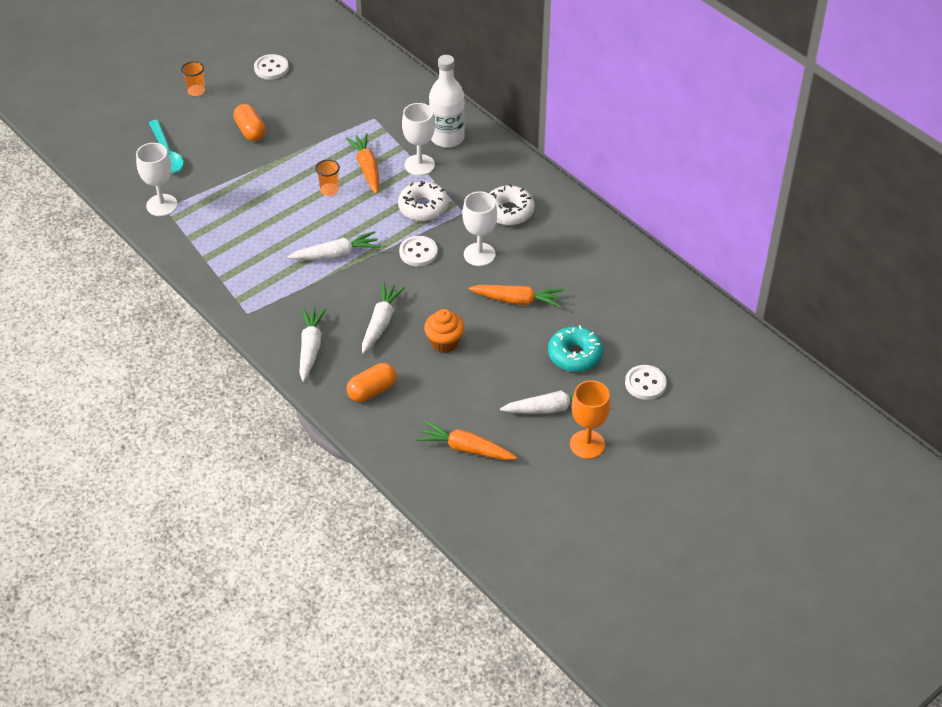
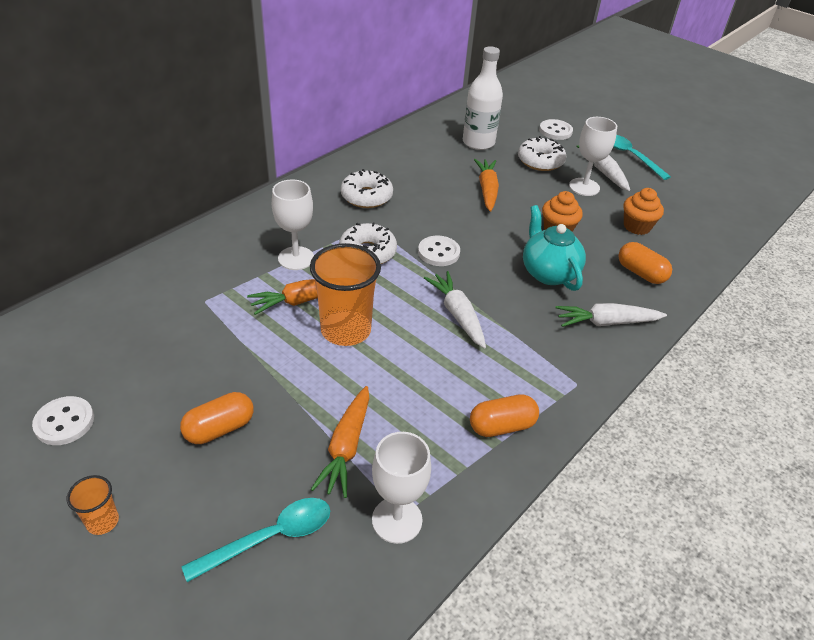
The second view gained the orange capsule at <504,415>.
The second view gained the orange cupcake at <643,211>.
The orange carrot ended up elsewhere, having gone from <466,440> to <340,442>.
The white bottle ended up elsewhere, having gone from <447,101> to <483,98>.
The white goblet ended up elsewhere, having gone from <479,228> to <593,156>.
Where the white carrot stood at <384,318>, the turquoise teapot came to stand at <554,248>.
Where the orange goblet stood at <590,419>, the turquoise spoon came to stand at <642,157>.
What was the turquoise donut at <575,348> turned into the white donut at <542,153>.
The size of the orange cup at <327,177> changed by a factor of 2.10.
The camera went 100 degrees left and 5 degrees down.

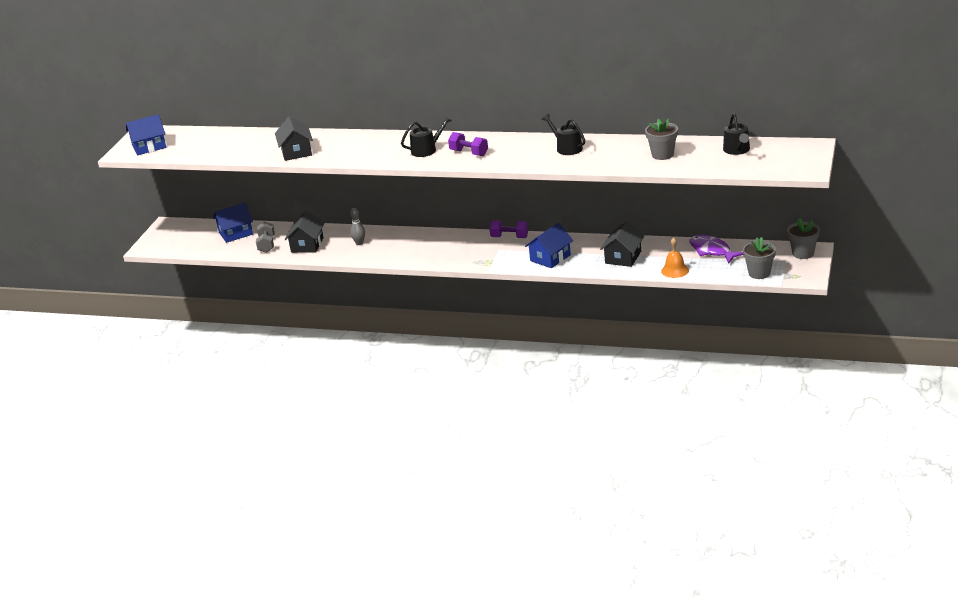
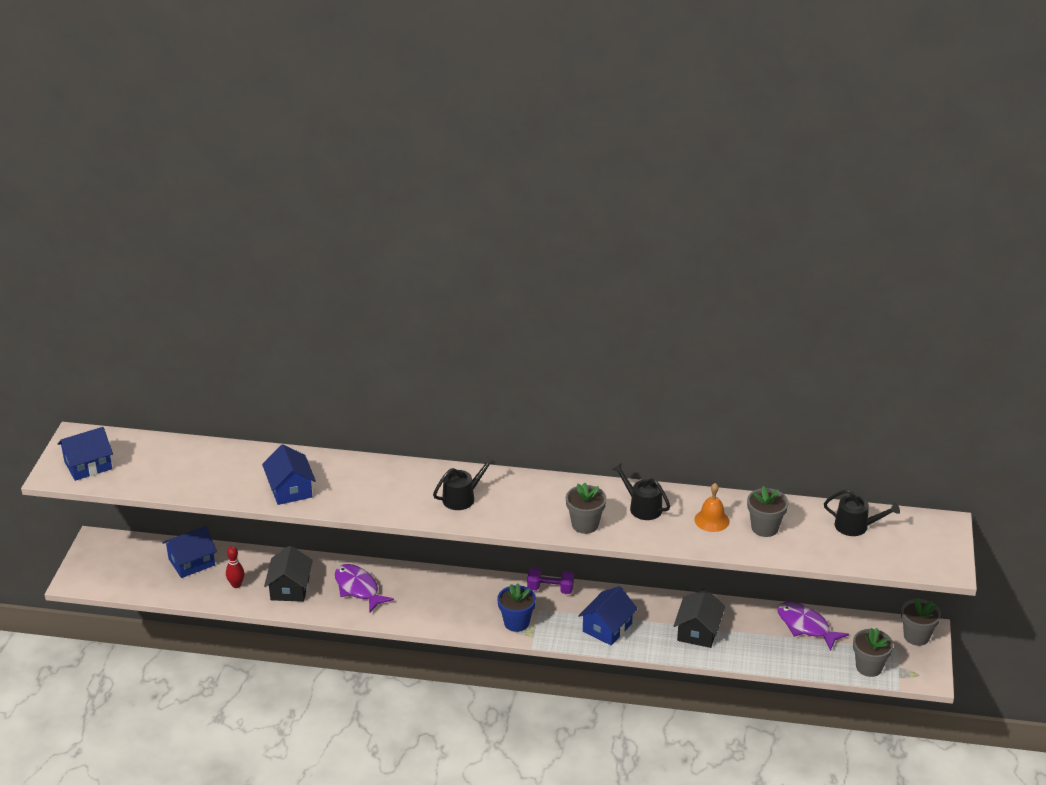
The second view lost the purple dumbbell at <468,144>.
The second view gained the blue flower pot at <516,607>.
The second view gained the grey flower pot at <586,508>.
The orange bell ended up elsewhere, having gone from <675,257> to <711,507>.
Where the grey dumbbell stood at <265,237>, the red bowling pin came to stand at <235,567>.
Where the grey bowling pin stood at <357,226>, the purple fish came to stand at <364,588>.
What was the black house at <294,138> turned into the blue house at <289,474>.
The black watering can at <736,134> ended up facing another way, 60 degrees counterclockwise from before.
The camera went 10 degrees left and 5 degrees up.

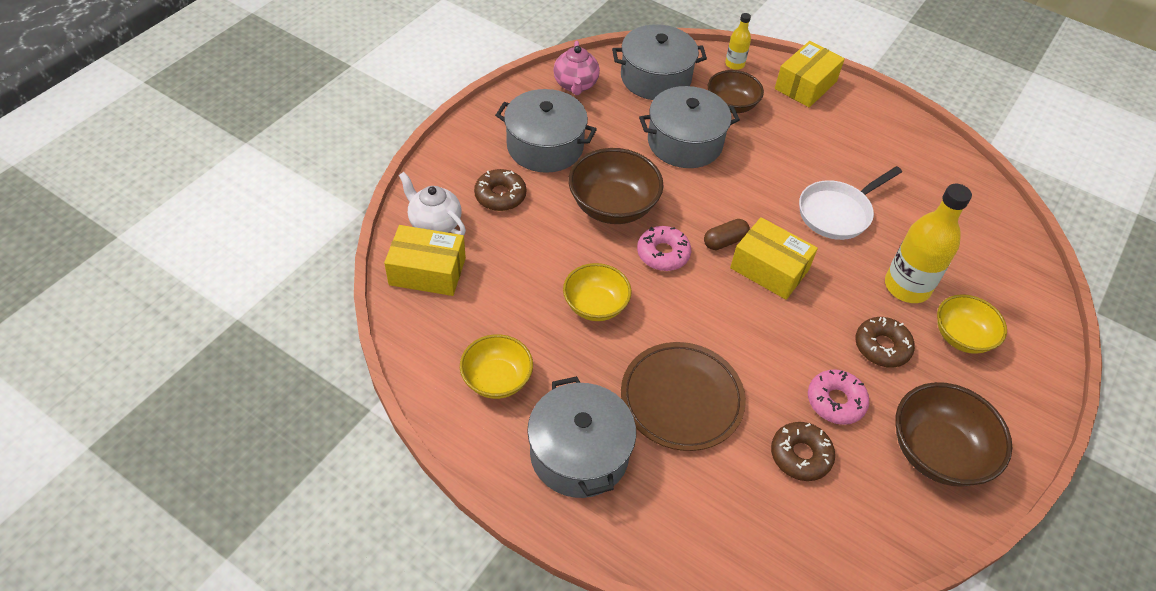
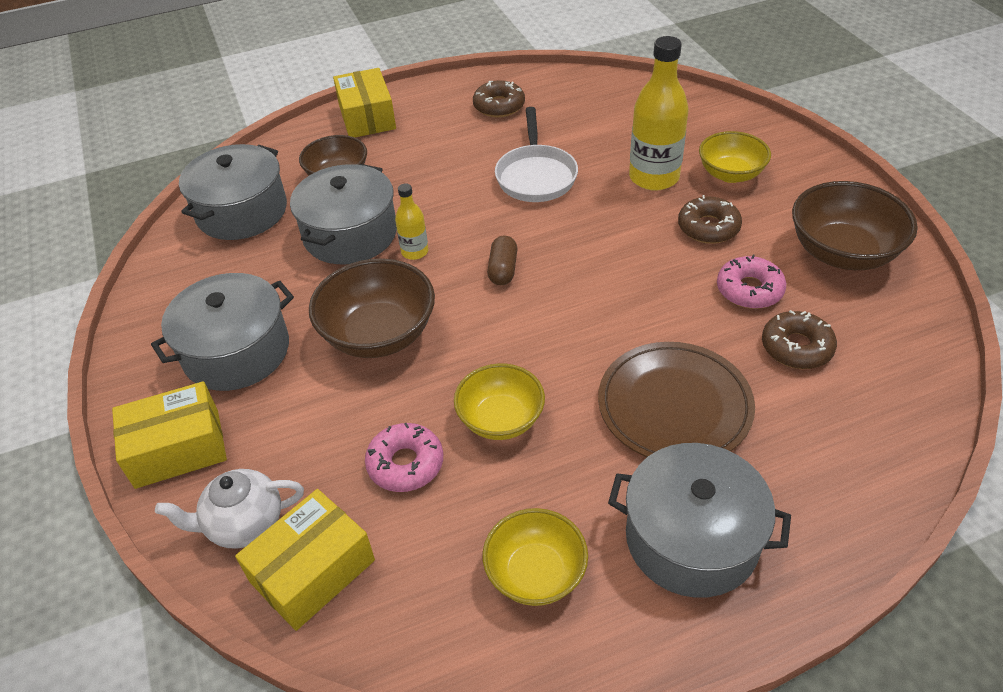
The second view lost the pink teapot at <576,68>.
The brown donut ended up elsewhere, having gone from <500,190> to <499,98>.
The pink donut ended up elsewhere, having gone from <664,248> to <404,457>.
The yellow bottle ended up elsewhere, having gone from <738,41> to <411,221>.
The yellow box ended up elsewhere, having gone from <774,258> to <169,435>.
The camera went 50 degrees left and 5 degrees down.

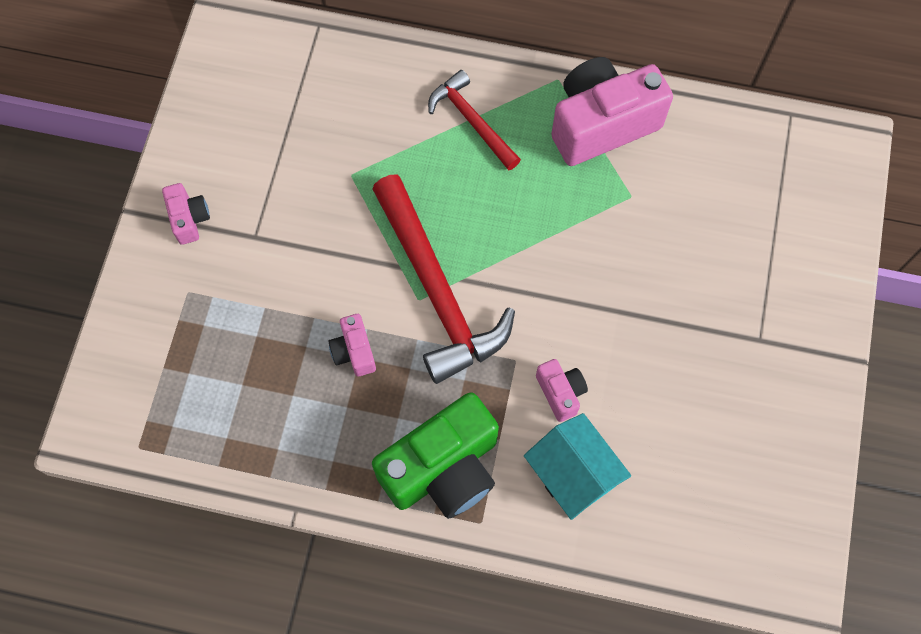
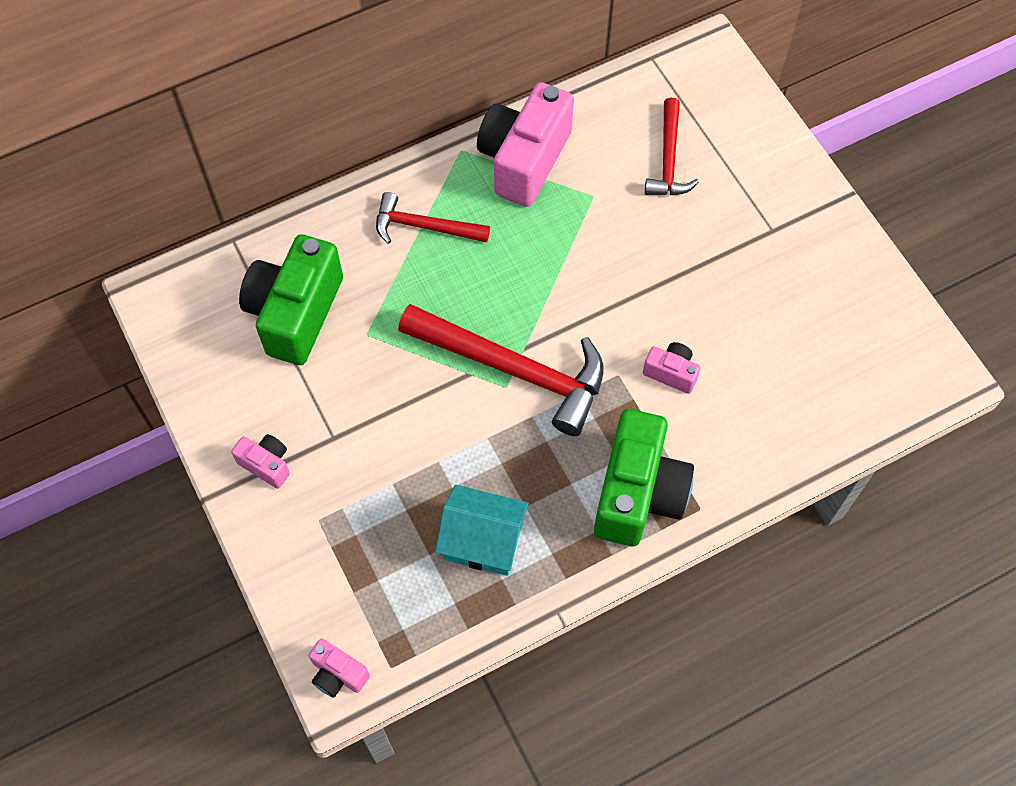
The second view gained the green camera at <291,299>.
The second view gained the red hammer at <672,146>.
The pink camera ended up elsewhere, having gone from <352,345> to <339,668>.
The turquoise house ended up elsewhere, having gone from <577,466> to <482,530>.
The camera went 40 degrees left and 5 degrees down.

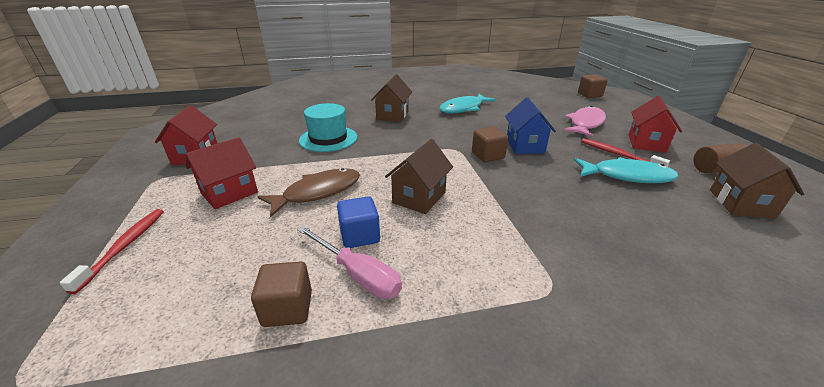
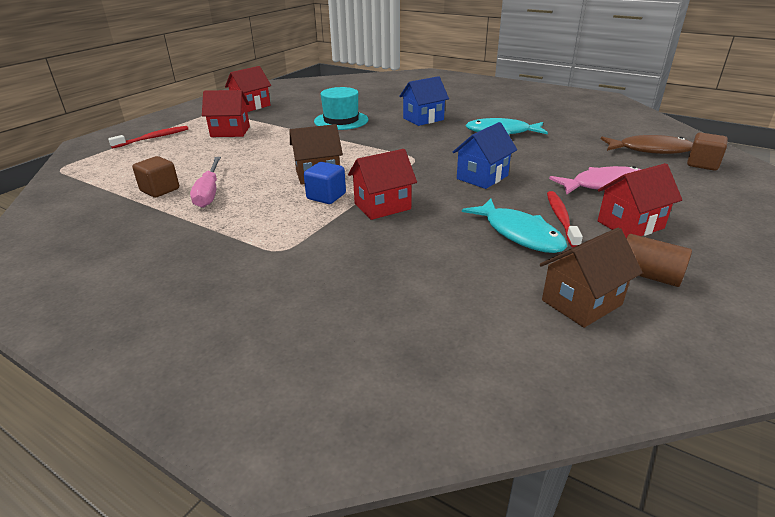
The second view lost the brown cube at <490,144>.
The second view gained the red house at <382,184>.
The brown fish ended up elsewhere, having gone from <308,192> to <647,144>.
The blue cube ended up elsewhere, having gone from <358,222> to <325,183>.
What was the brown house at <391,98> turned into the blue house at <424,101>.
The camera went 45 degrees right and 0 degrees up.

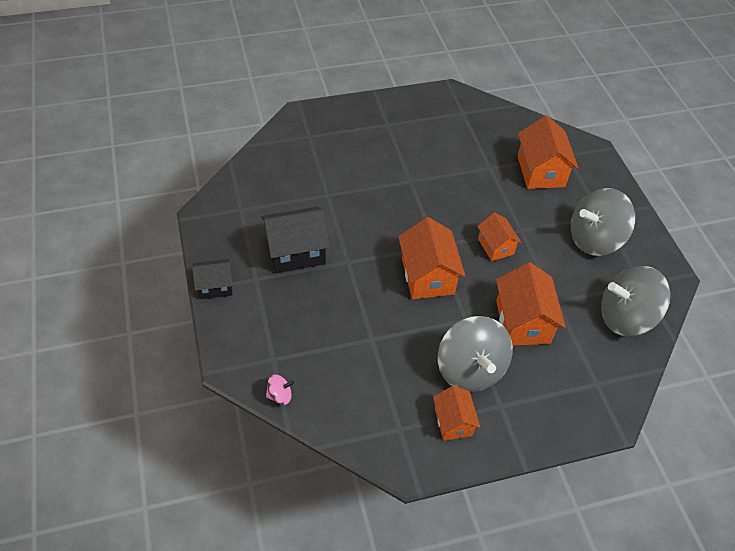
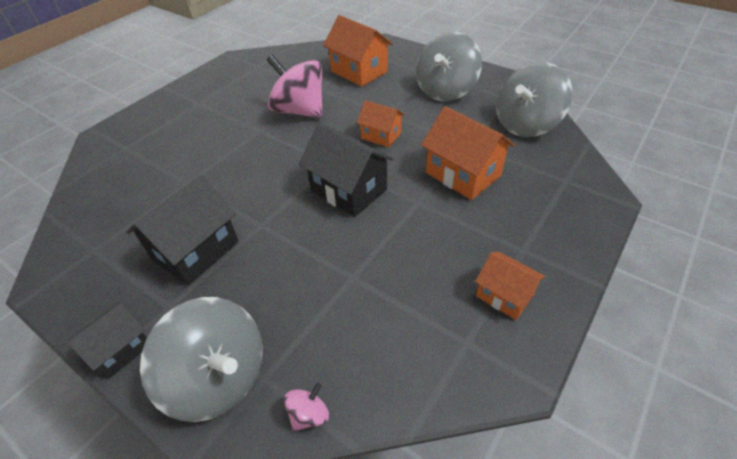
The second view gained the pink spinning top at <294,86>.
The grey spinning top ended up elsewhere, having gone from <475,354> to <201,359>.
What was the orange house at <431,258> turned into the black house at <346,170>.
The camera went 35 degrees left and 5 degrees down.

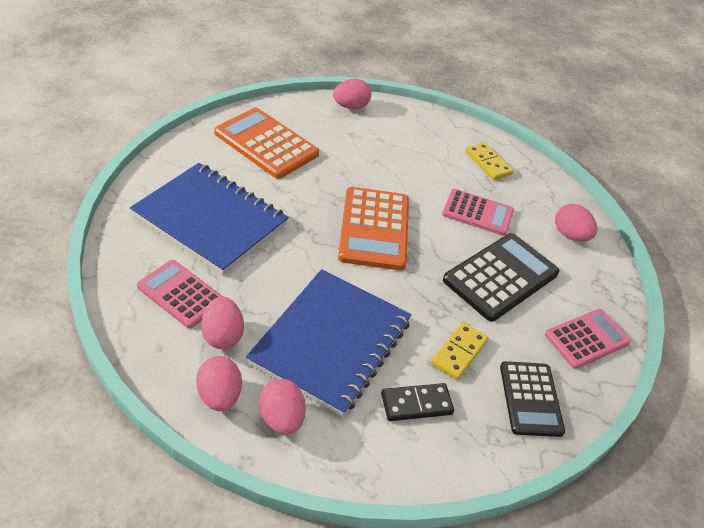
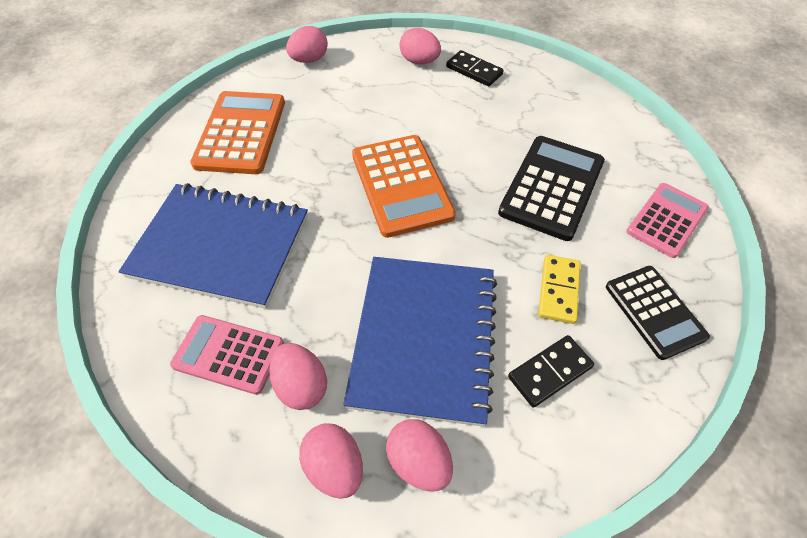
The second view lost the pink calculator at <478,212>.
The pink egg ended up elsewhere, having gone from <576,223> to <420,46>.
What was the yellow domino at <489,161> turned into the black domino at <474,68>.
The orange calculator at <267,143> ended up facing another way, 75 degrees clockwise from before.
The camera went 15 degrees left and 10 degrees up.

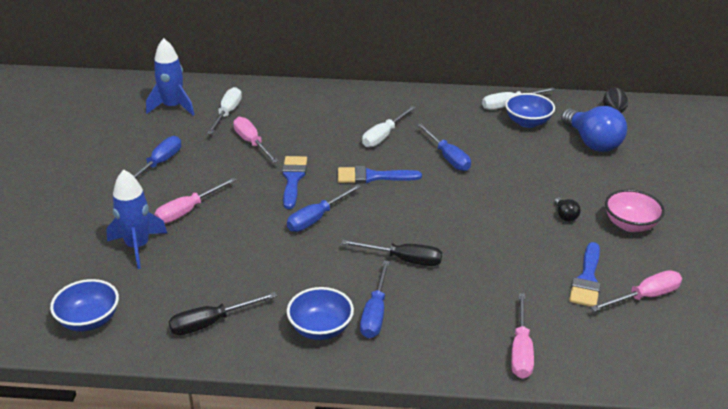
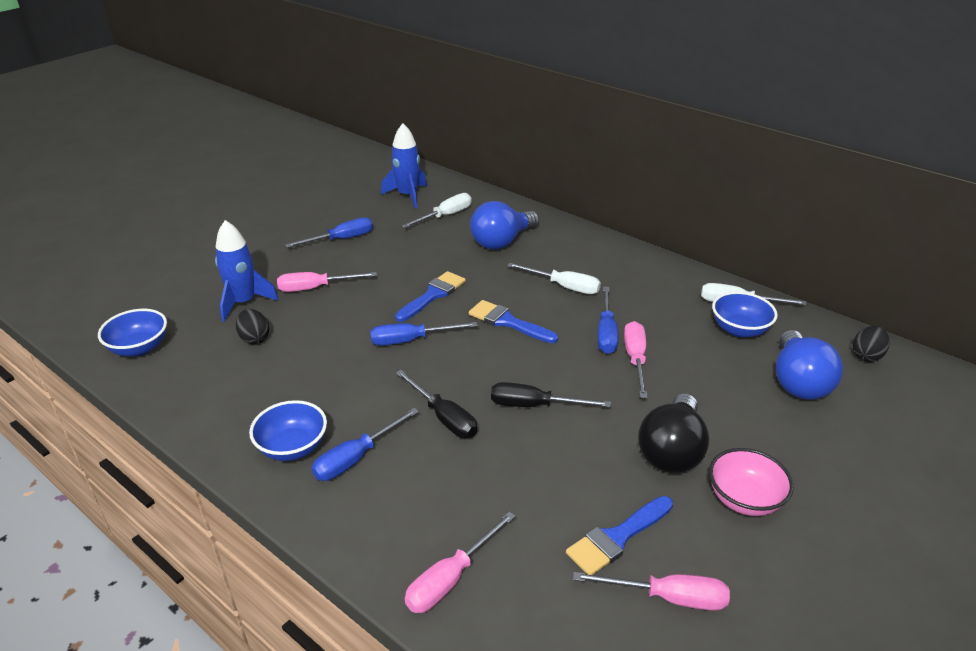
The second view gained the black egg at <252,326>.
The second view gained the blue light bulb at <504,225>.
The black screwdriver ended up elsewhere, having gone from <223,313> to <551,394>.
The pink screwdriver ended up elsewhere, having gone from <256,140> to <636,359>.
The white screwdriver at <389,127> ended up facing another way, 135 degrees counterclockwise from before.
The size of the black light bulb at <568,209> changed by a factor of 2.28.
The camera went 35 degrees right and 0 degrees up.

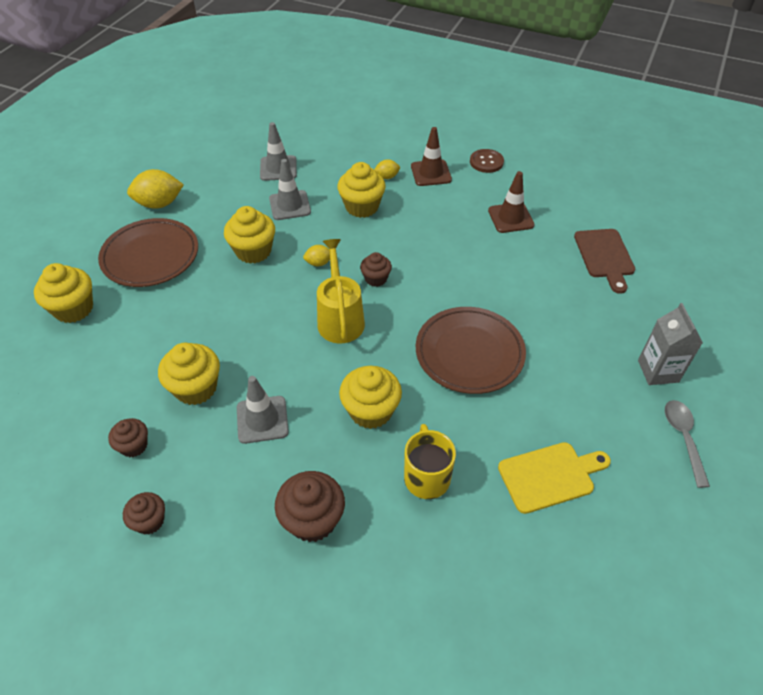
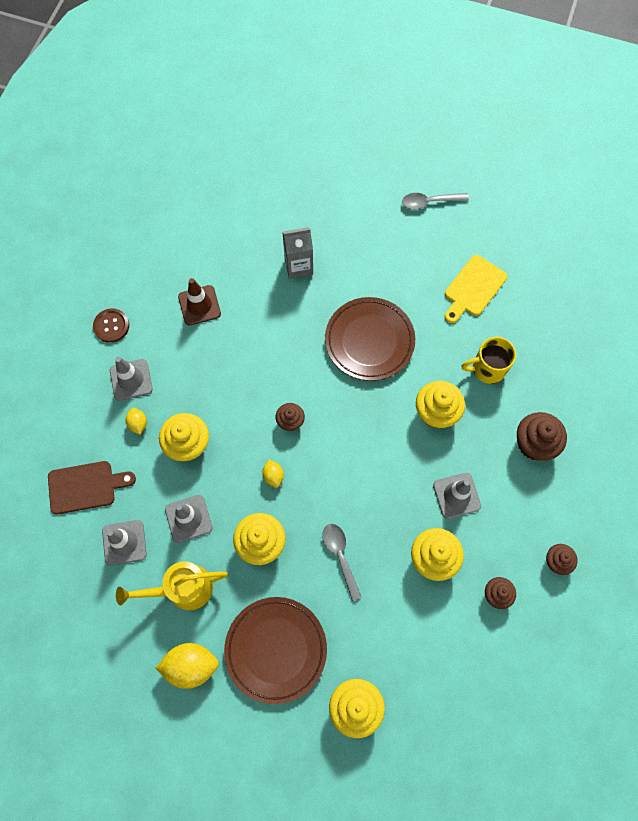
The second view gained the grey spoon at <342,562>.
The yellow watering can ended up elsewhere, having gone from <341,291> to <172,585>.
The brown cutting board ended up elsewhere, having gone from <604,261> to <92,487>.
The grey carton ended up elsewhere, having gone from <670,344> to <297,253>.
What was the brown traffic cone at <431,156> turned into the grey traffic cone at <131,379>.
The yellow lemon at <155,189> ended up facing another way, 75 degrees counterclockwise from before.
The yellow cutting board at <554,478> ended up facing another way, 120 degrees counterclockwise from before.
The camera went 95 degrees left and 20 degrees up.

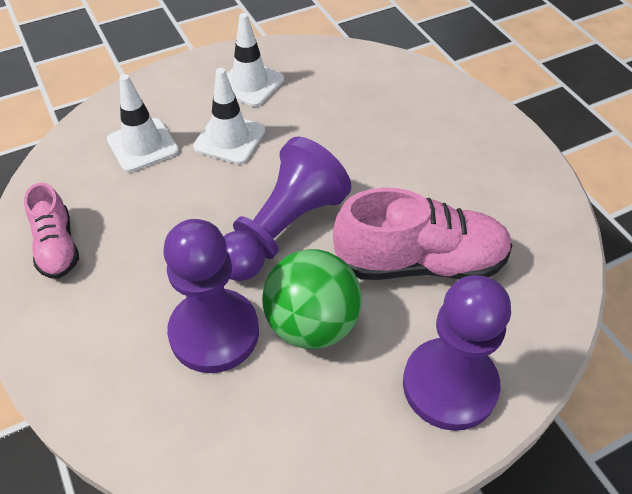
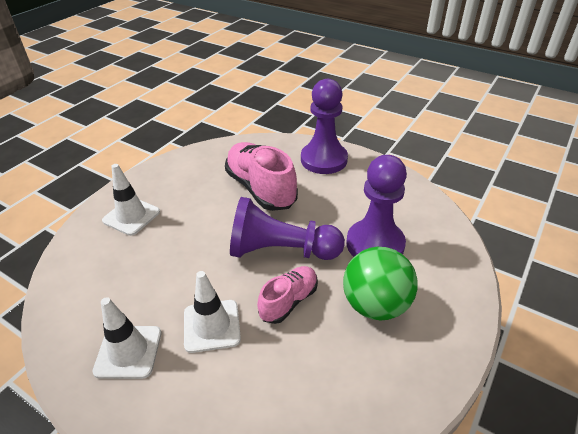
The pink shoe ended up elsewhere, having gone from <51,230> to <287,295>.
The white traffic cone ended up elsewhere, having gone from <143,123> to <131,200>.
The green ball ended up elsewhere, having gone from <312,299> to <380,284>.
The camera went 120 degrees left and 10 degrees down.

